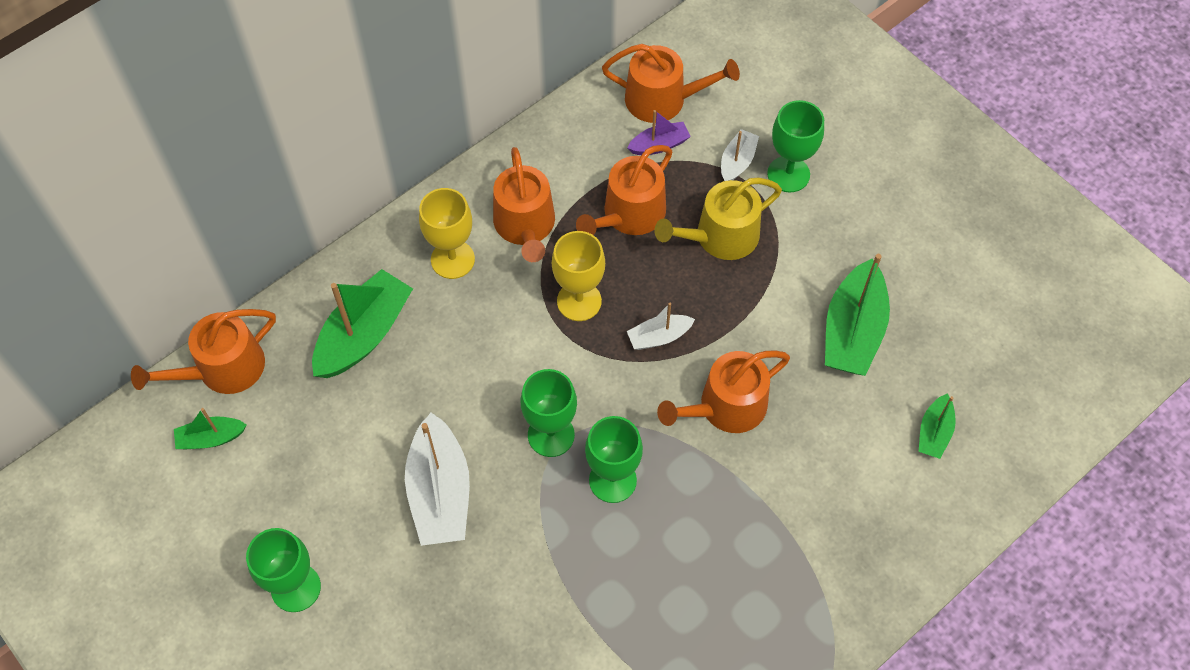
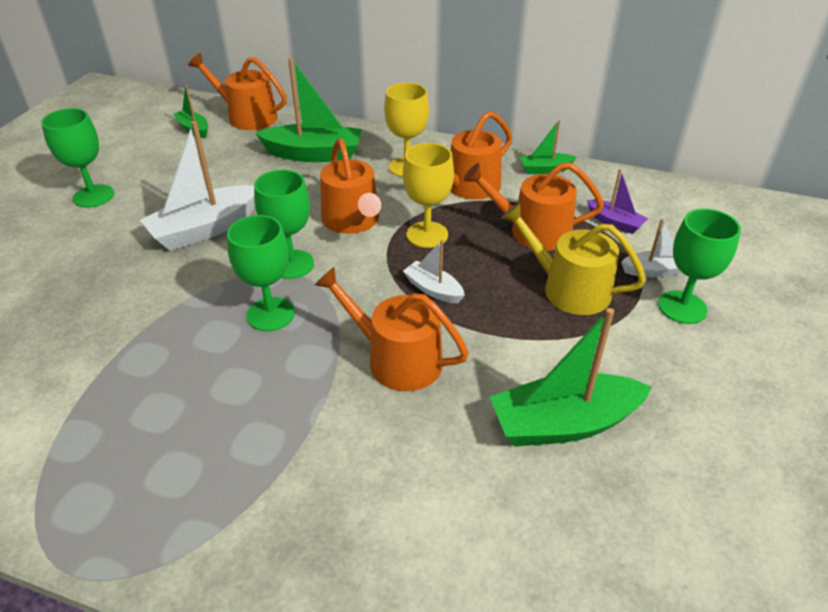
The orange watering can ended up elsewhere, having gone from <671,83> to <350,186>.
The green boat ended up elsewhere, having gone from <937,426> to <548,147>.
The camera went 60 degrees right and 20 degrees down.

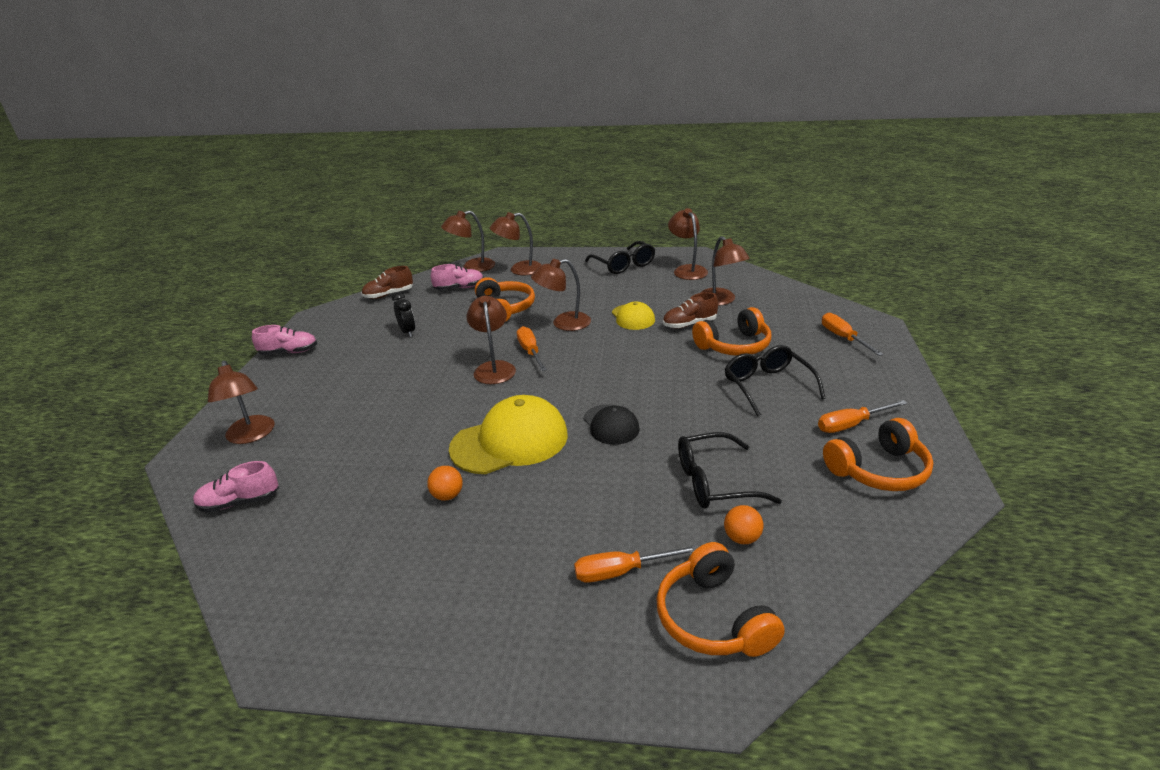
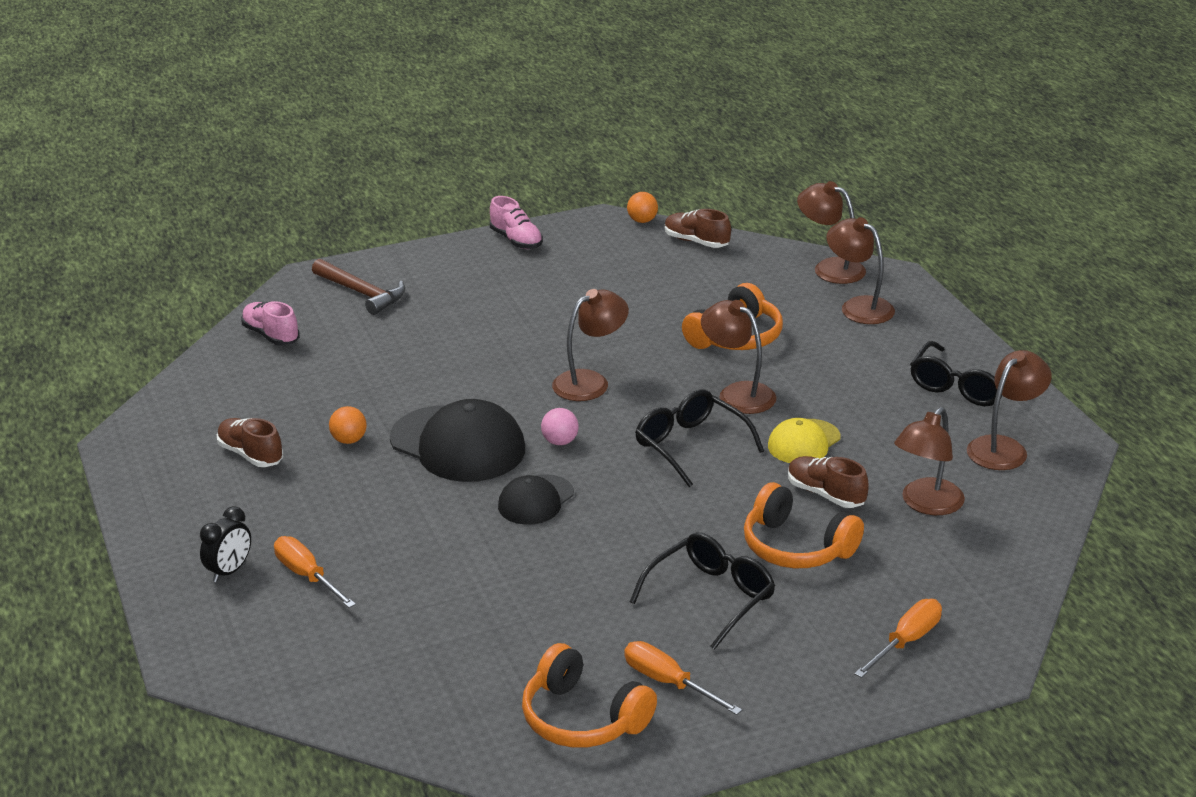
The second view lost the pink shoe at <457,277>.
The second view lost the orange screwdriver at <532,348>.
The second view lost the orange headphones at <720,599>.
The second view gained the brown shoe at <250,442>.
The second view gained the pink ball at <560,426>.
The black clock ended up elsewhere, having gone from <403,314> to <225,544>.
The black glasses ended up elsewhere, having gone from <730,470> to <699,438>.
The orange ball ended up elsewhere, having gone from <744,524> to <642,207>.
Where the brown lamp stood at <241,402>, the brown hammer came to stand at <358,287>.
What was the yellow cap at <508,434> turned into the black cap at <457,440>.
The camera went 60 degrees right and 0 degrees up.

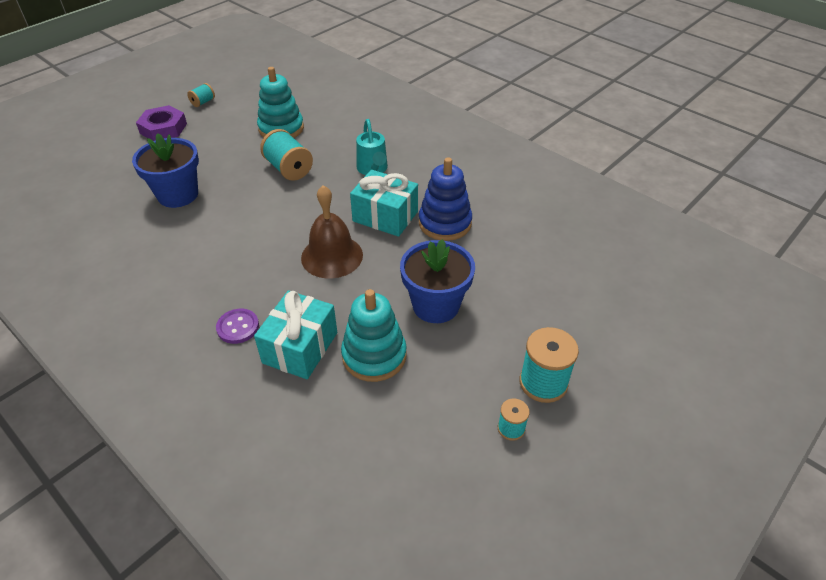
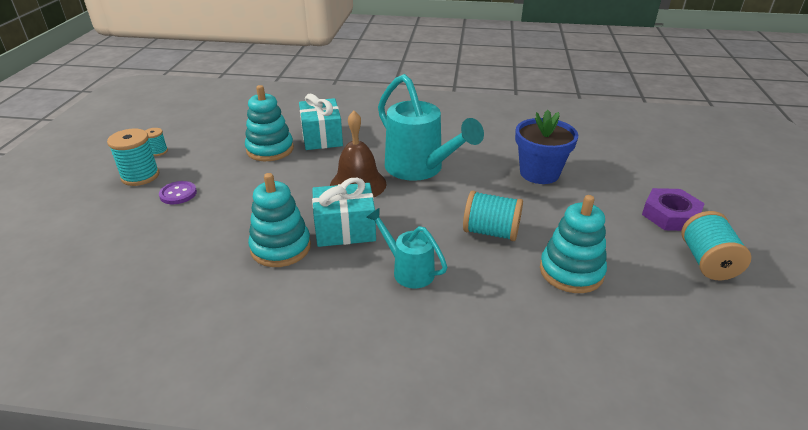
The second view lost the blue flower pot at <437,281>.
The second view gained the turquoise watering can at <431,127>.
The purple button ended up elsewhere, having gone from <237,326> to <178,192>.
What was the blue stacking toy at <445,199> turned into the turquoise stacking toy at <279,220>.
The size of the turquoise spool at <201,95> changed by a factor of 1.85.
The camera went 145 degrees right and 10 degrees down.

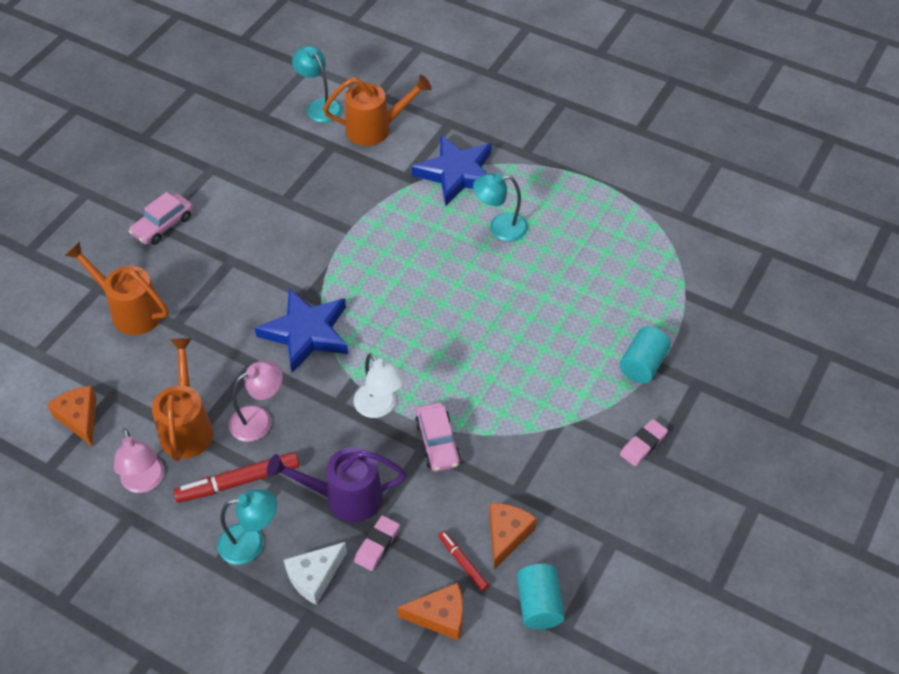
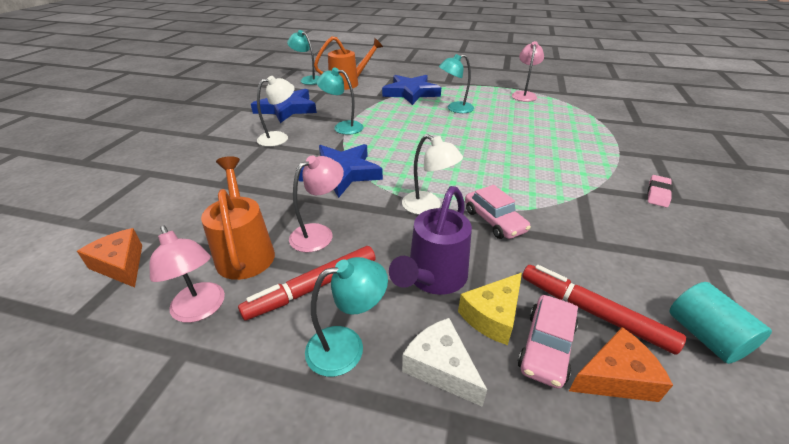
The second view lost the orange watering can at <116,288>.
The second view lost the orange cheese at <513,536>.
The second view lost the turquoise cylinder at <645,354>.
The second view gained the blue star at <284,106>.
The second view gained the white lamp at <276,111>.
The second view gained the turquoise lamp at <339,101>.
The second view gained the pink lamp at <528,71>.
The pink car ended up elsewhere, having gone from <161,218> to <548,342>.
Where the pink eraser stood at <377,543>, the yellow cheese came to stand at <490,309>.
The purple watering can at <337,484> ended up facing another way, 45 degrees counterclockwise from before.
The white cheese at <315,573> ended up facing another way, 105 degrees clockwise from before.
The size of the red marker at <463,561> changed by a factor of 1.75.
The camera went 15 degrees left and 15 degrees down.

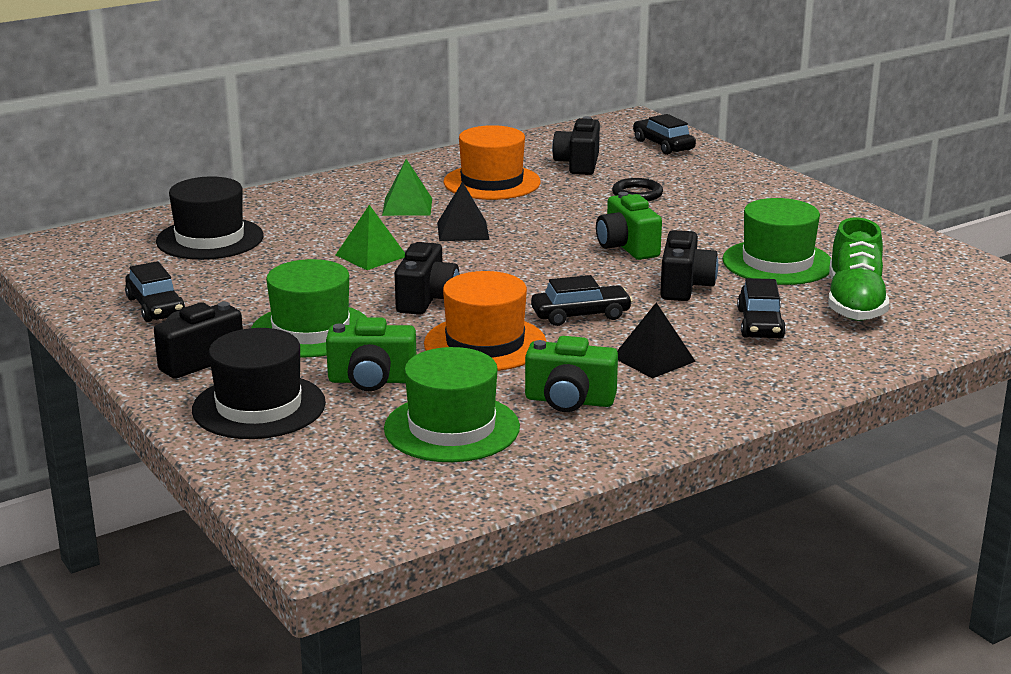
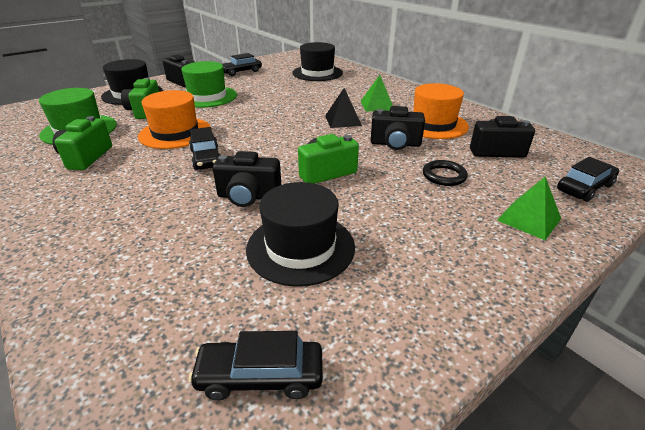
The second view lost the black pyramid at <656,340>.
The second view lost the green shoe at <858,269>.
The green pyramid ended up elsewhere, having gone from <370,237> to <529,208>.
The black camera ended up elsewhere, having gone from <427,278> to <397,128>.
The black car ended up elsewhere, having gone from <761,308> to <255,365>.
What was the green hat at <777,241> turned into the black hat at <300,234>.
The camera went 85 degrees right and 10 degrees up.

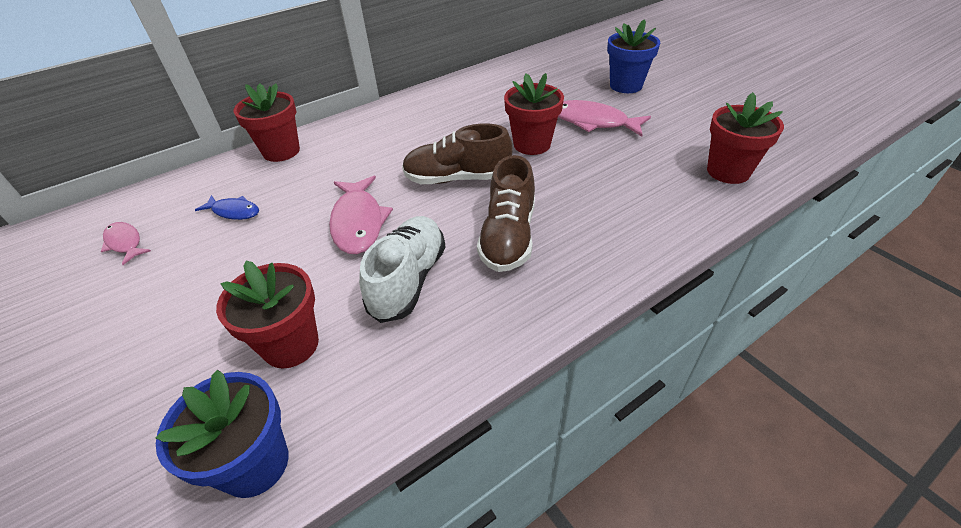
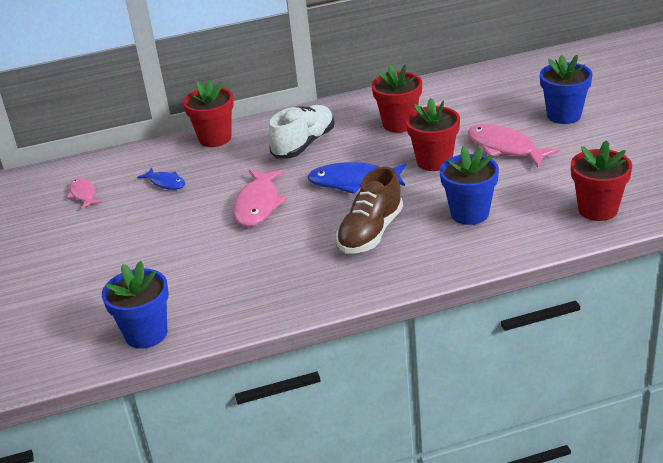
The second view gained the blue flower pot at <469,185>.
The red flower pot ended up elsewhere, having gone from <267,314> to <397,98>.
The white shoe ended up elsewhere, having gone from <402,269> to <301,131>.
Where the brown shoe stood at <457,154>, the blue fish came to stand at <356,178>.
The camera went 20 degrees right and 10 degrees down.

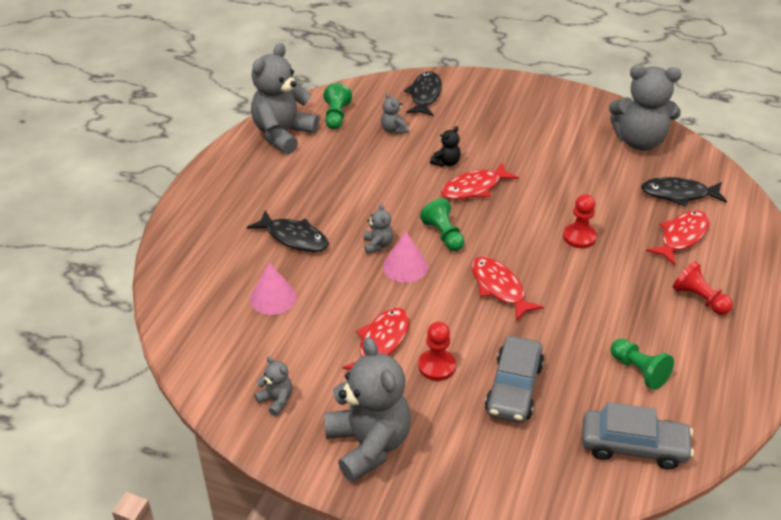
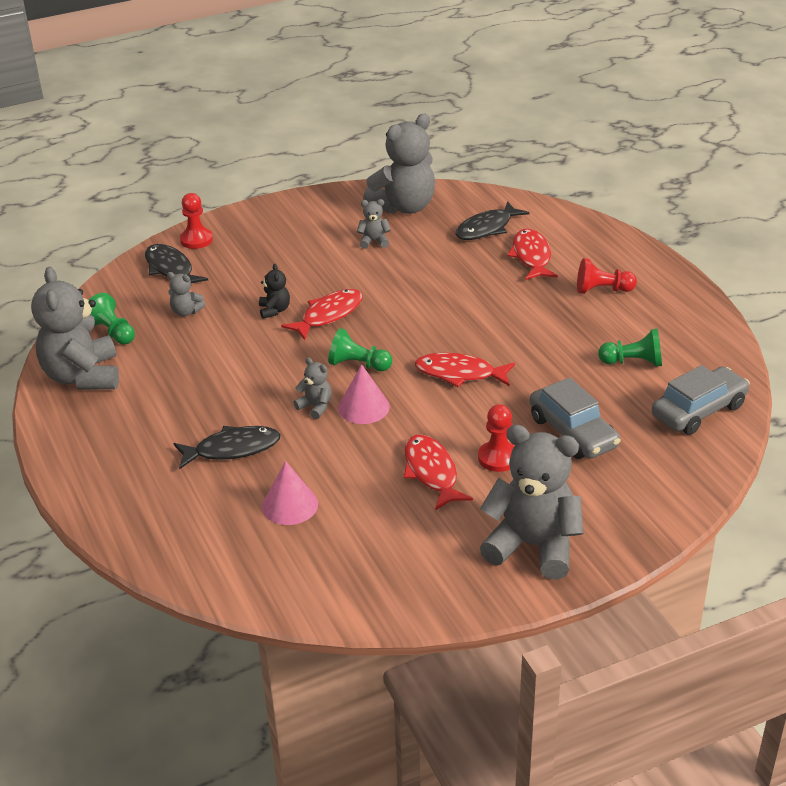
The grey teddy bear ended up elsewhere, having gone from <273,386> to <374,224>.
The red pawn ended up elsewhere, having gone from <580,221> to <196,221>.
The red fish at <480,181> ended up facing another way, 150 degrees counterclockwise from before.
The camera went 45 degrees left and 5 degrees down.

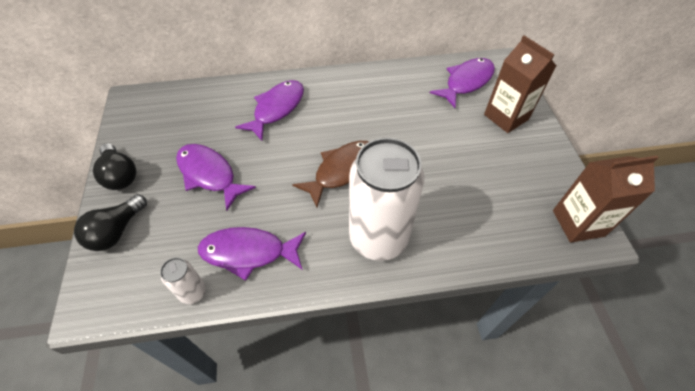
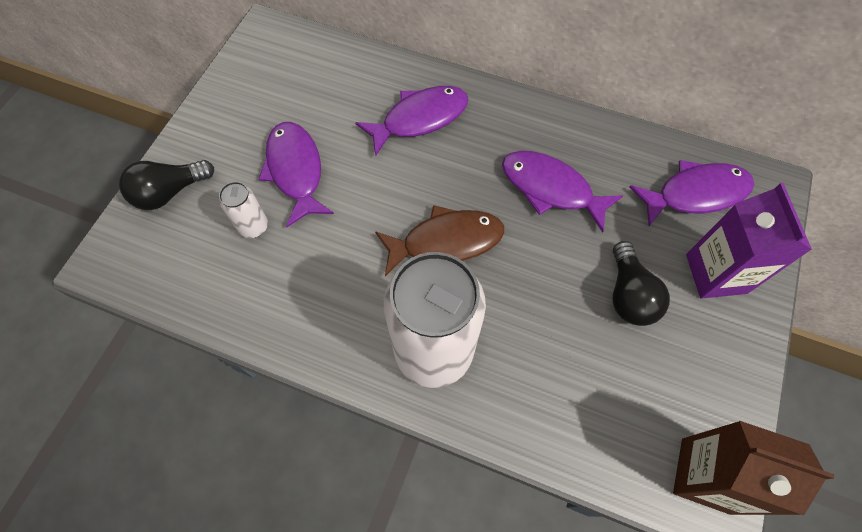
The black light bulb ended up elsewhere, having gone from <114,166> to <641,283>.
The white can ended up elsewhere, having gone from <183,280> to <243,210>.
The purple fish ended up elsewhere, having gone from <252,254> to <562,192>.
What was the brown carton at <520,84> turned into the purple carton at <749,241>.
The camera went 30 degrees right and 10 degrees up.

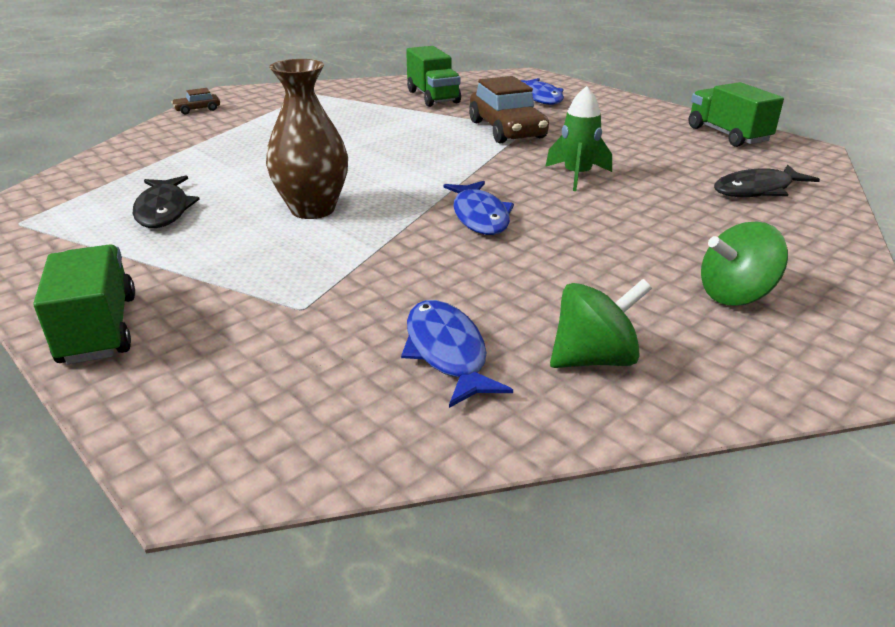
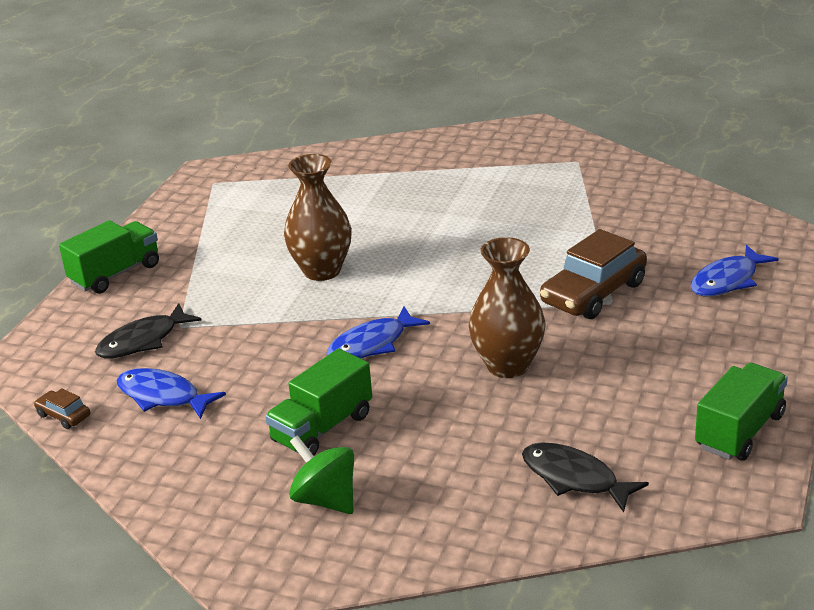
The second view lost the green spinning top at <601,323>.
The black fish ended up elsewhere, having gone from <166,202> to <148,330>.
The brown car ended up elsewhere, having gone from <195,101> to <62,408>.
The green truck ended up elsewhere, having gone from <433,76> to <318,402>.
Where the green rocket stood at <578,138>, the brown vase came to stand at <507,307>.
The blue fish at <457,354> ended up facing another way, 105 degrees counterclockwise from before.
The camera went 65 degrees right and 0 degrees up.

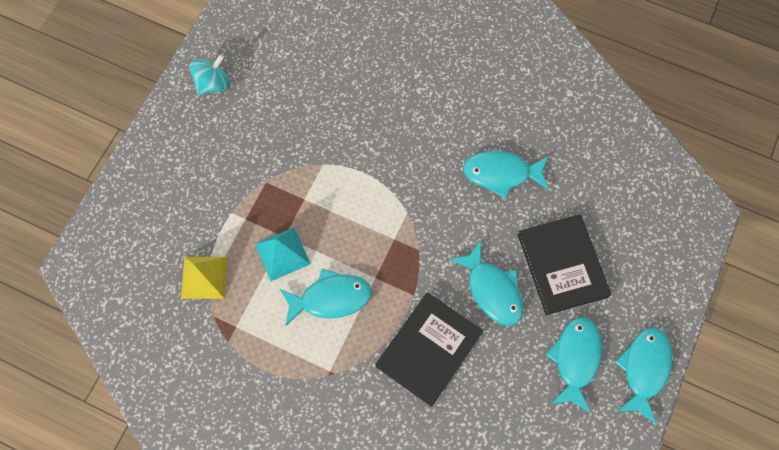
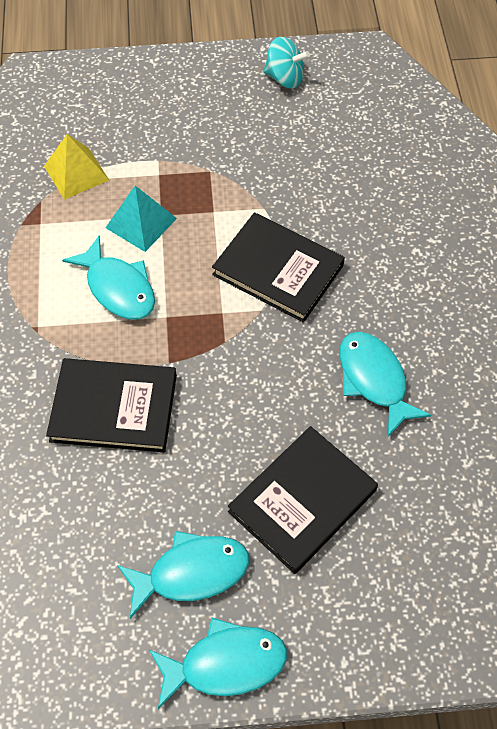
The second view lost the turquoise fish at <486,283>.
The second view gained the black book at <278,268>.
The camera went 60 degrees right and 10 degrees down.

